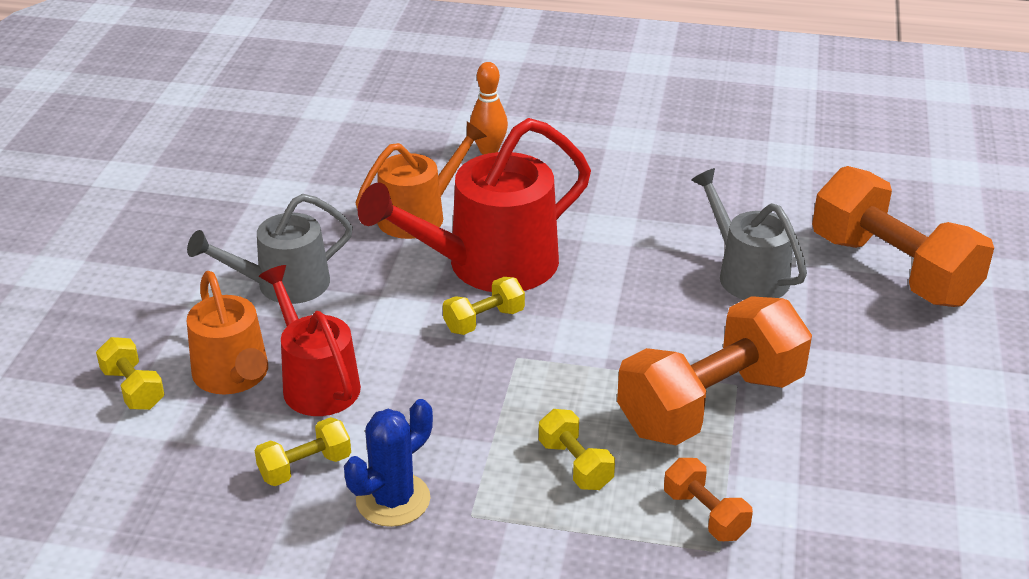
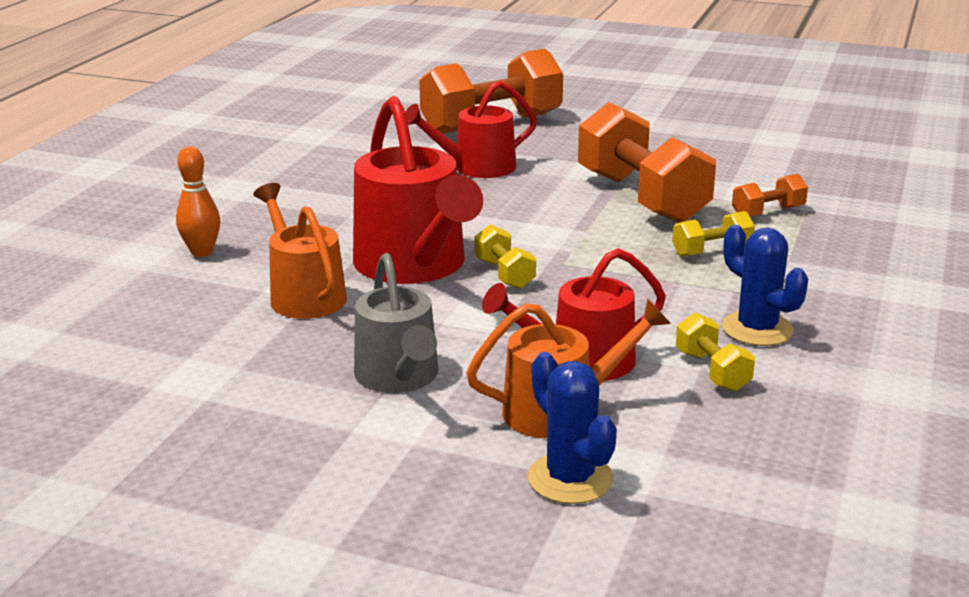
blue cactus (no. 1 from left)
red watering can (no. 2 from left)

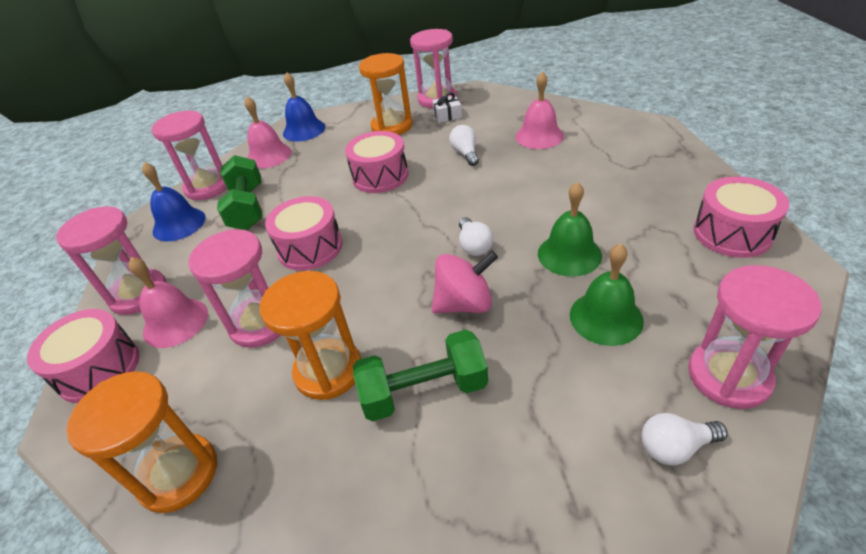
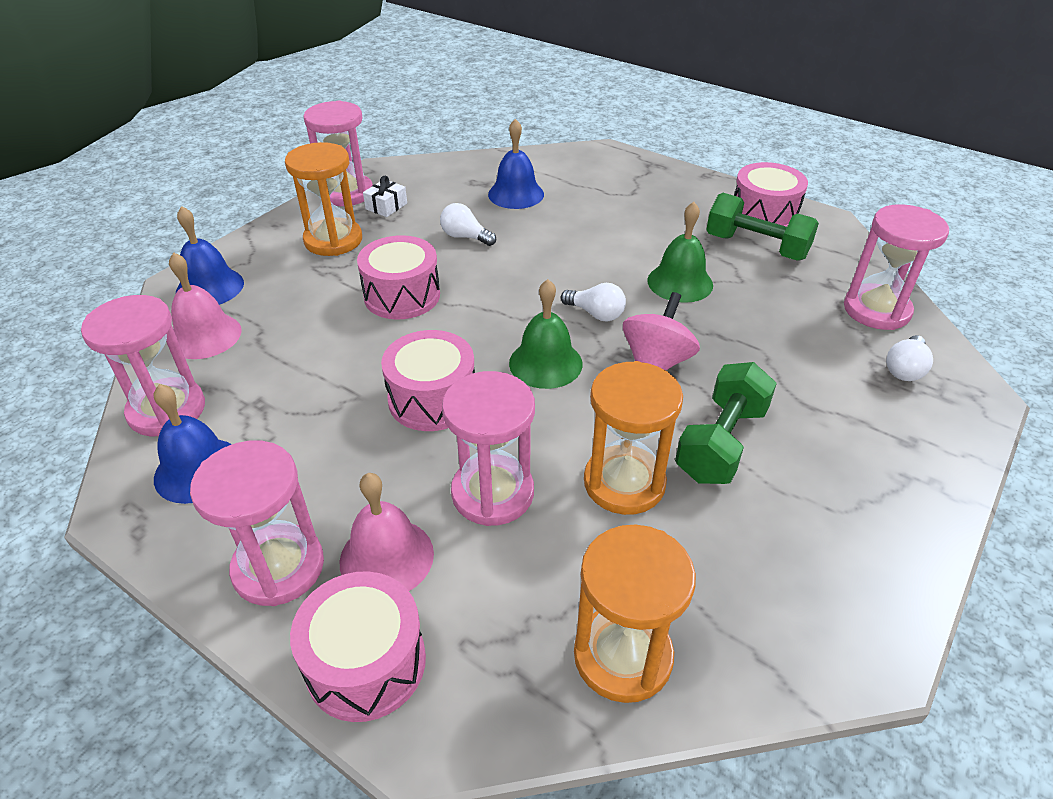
green dumbbell (no. 2 from left)
green bell (no. 1 from left)
blue bell (no. 3 from left)

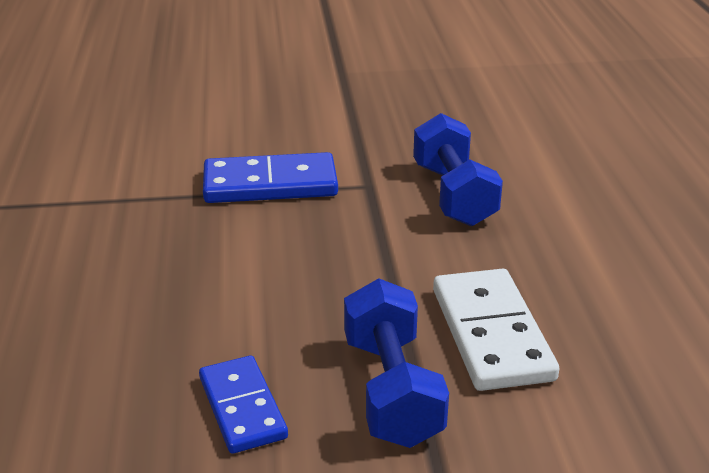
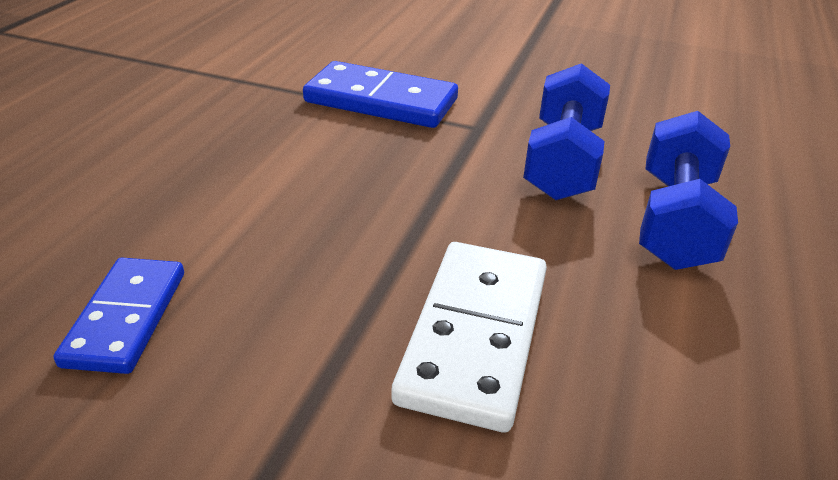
blue dumbbell (no. 2 from left)

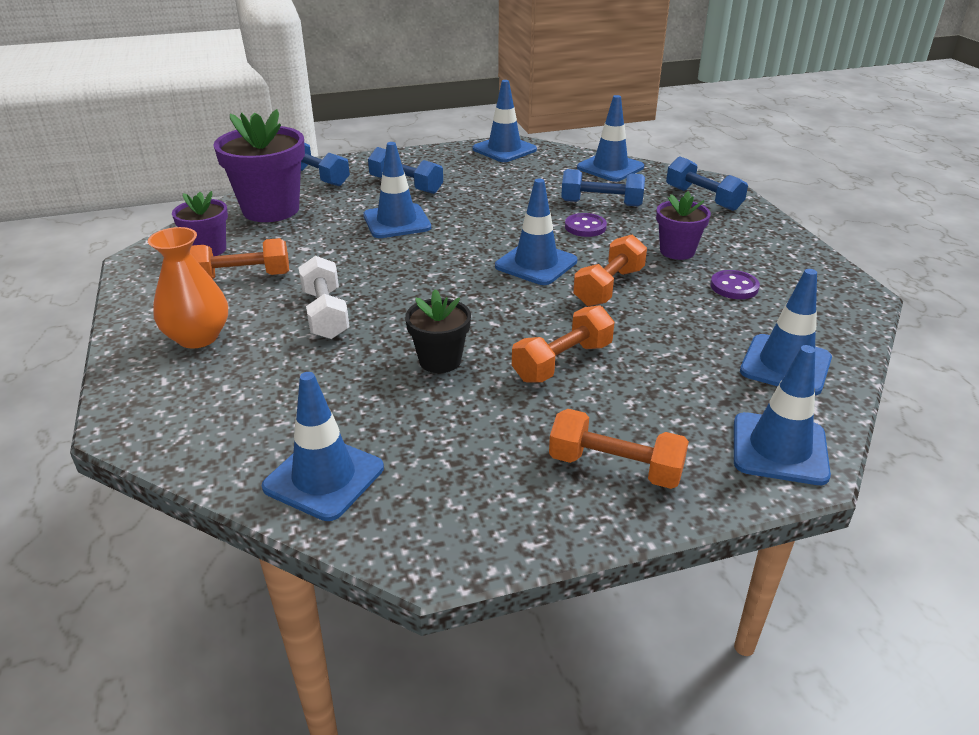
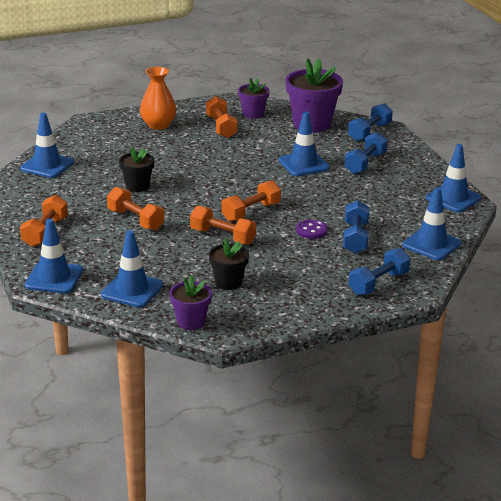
white dumbbell
purple flower pot (no. 1 from left)
orange dumbbell (no. 5 from left)
black flower pot (no. 2 from left)

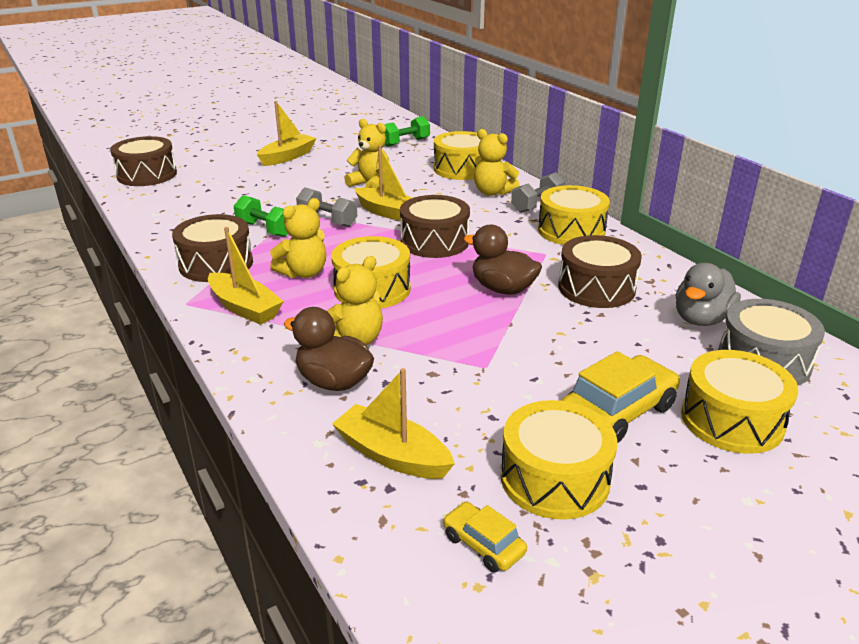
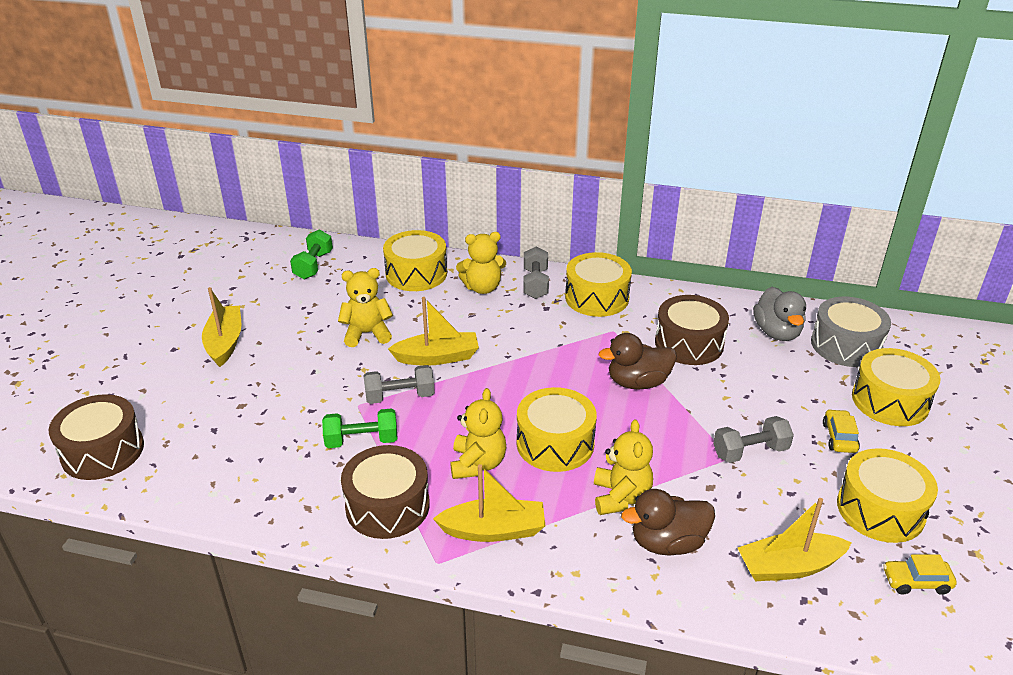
brown drum (no. 3 from left in the first image)
grey dumbbell (no. 3 from left)
yellow car (no. 1 from left)

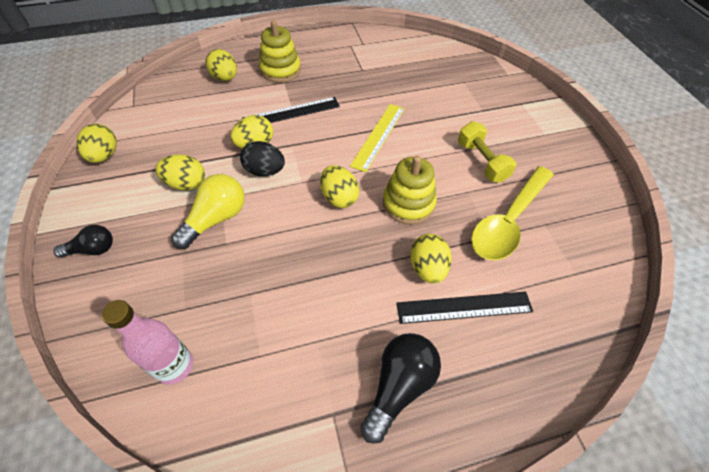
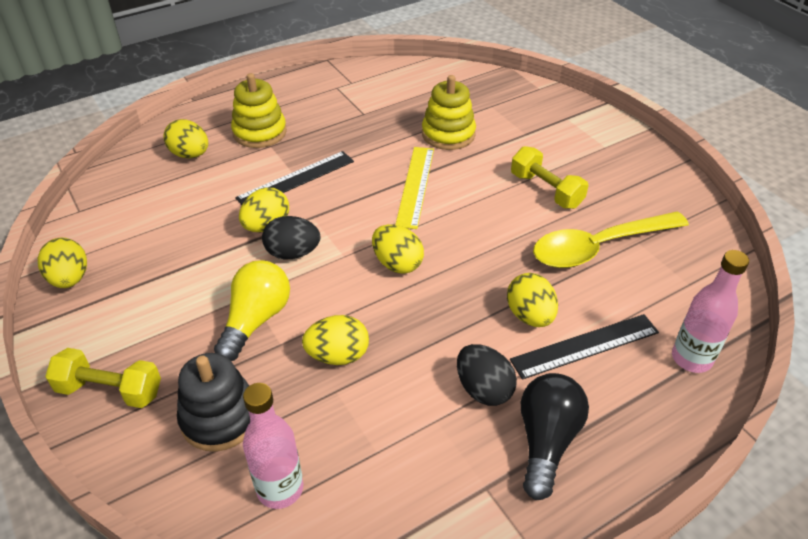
black stacking toy
black egg (no. 2 from left)
pink bottle (no. 2 from left)
yellow egg (no. 4 from left)
yellow stacking toy (no. 2 from left)
yellow dumbbell (no. 1 from left)
yellow spoon

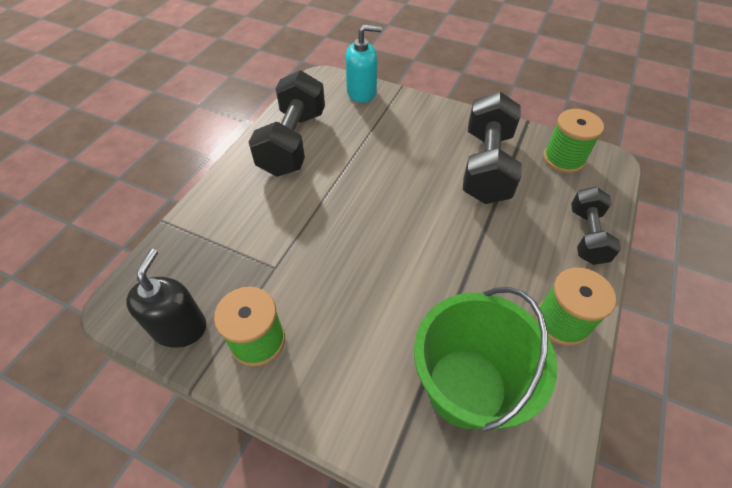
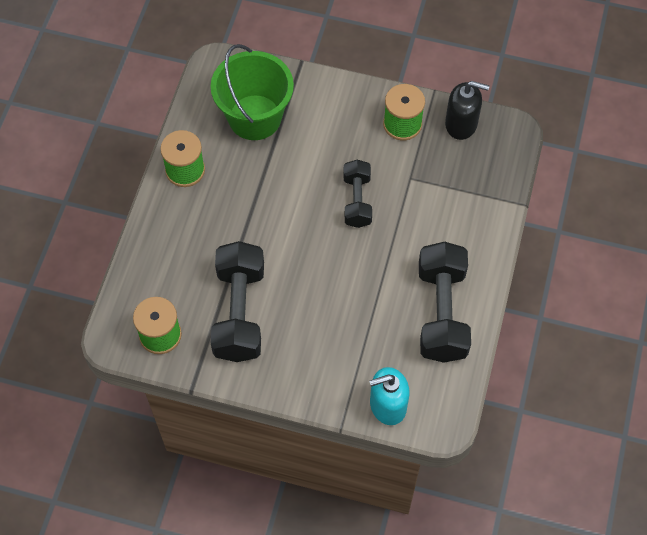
black dumbbell (no. 2 from left)
black soap dispenser

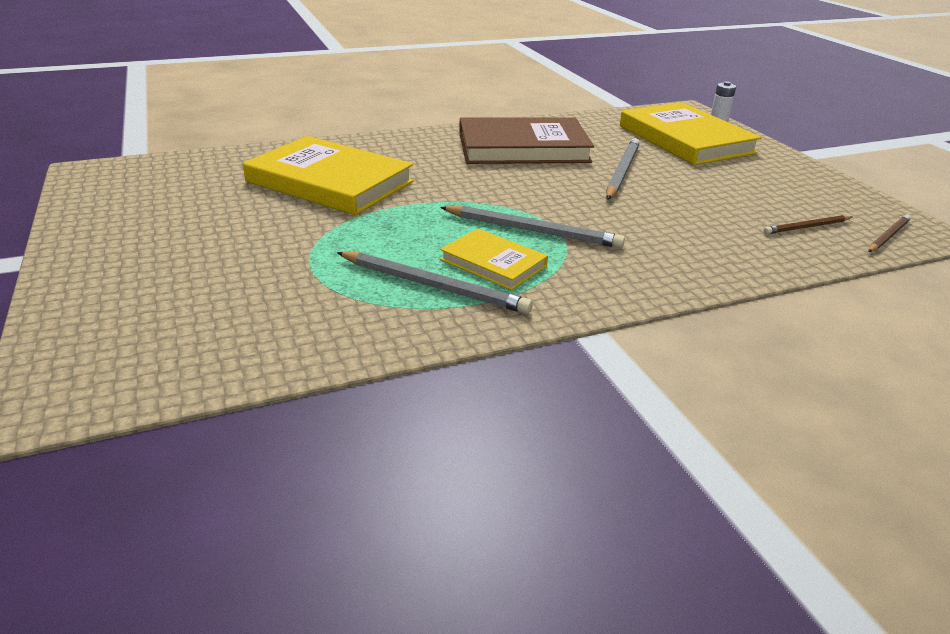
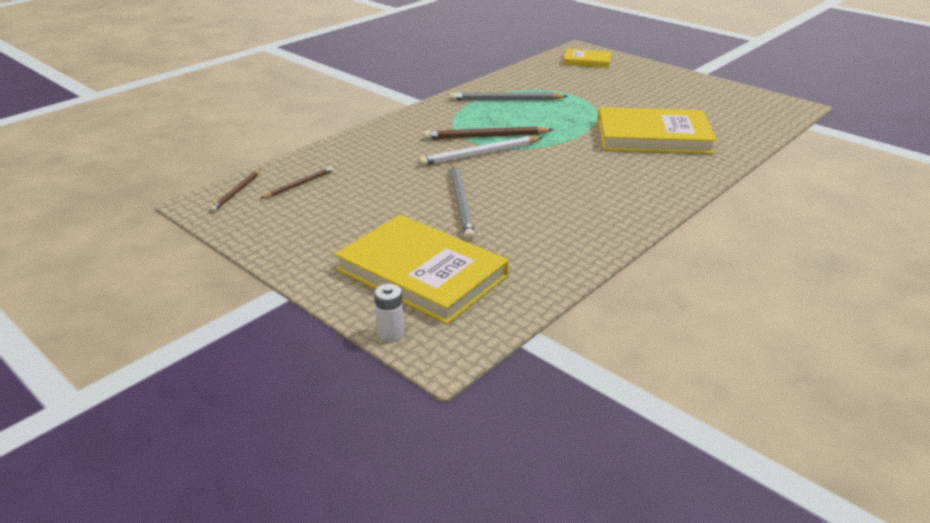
brown book
white pencil
yellow book (no. 2 from left)
brown pencil (no. 3 from left)

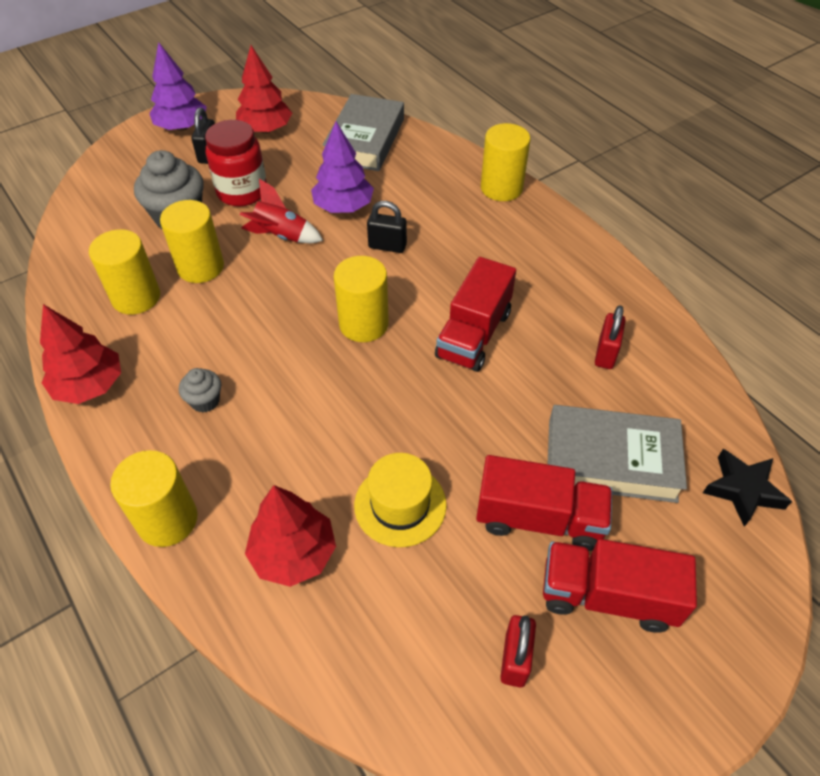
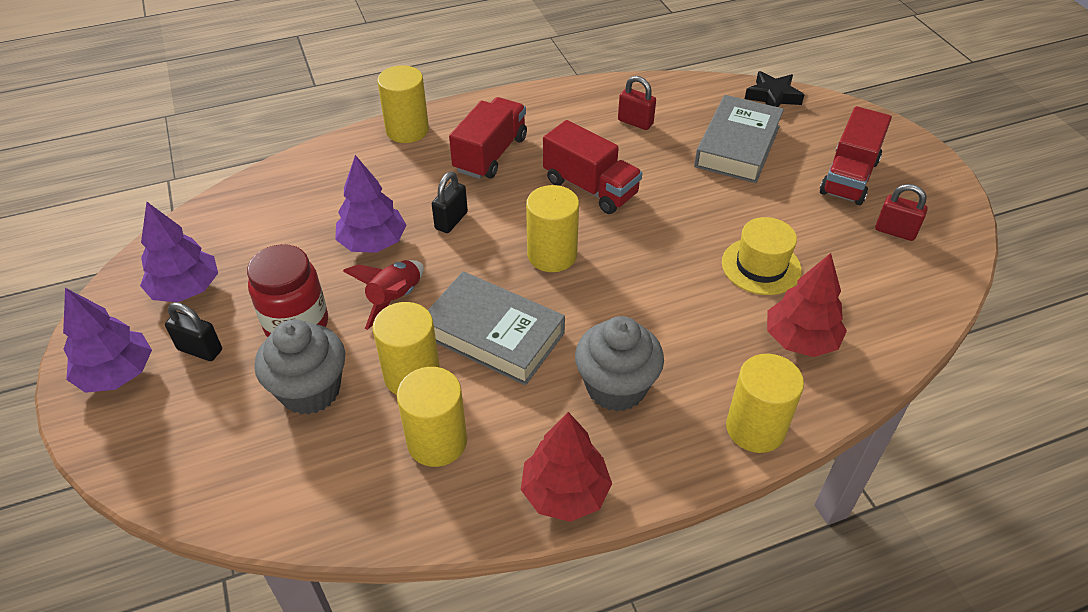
grey book (no. 1 from left)
red truck (no. 1 from left)
purple tree (no. 2 from left)
grey cupcake (no. 2 from left)

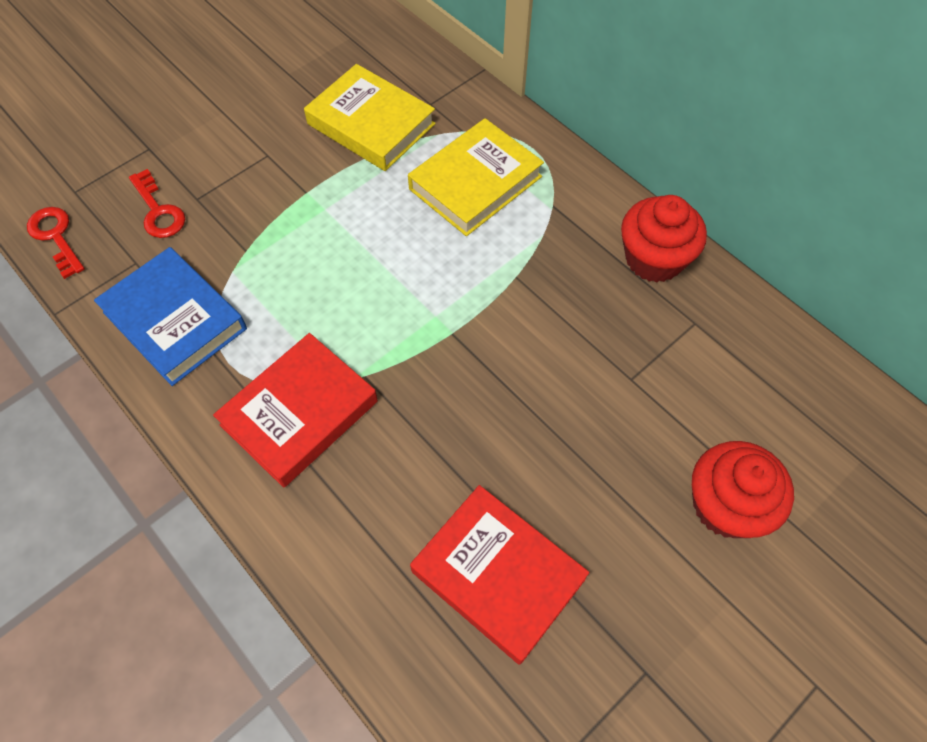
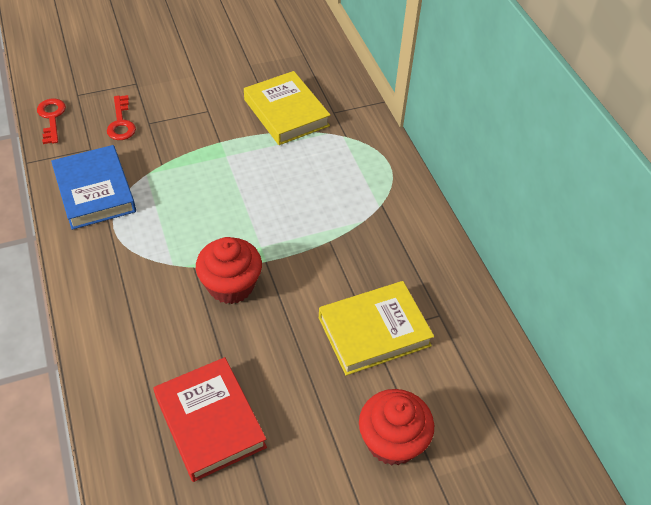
red book (no. 1 from left in the first image)
yellow book (no. 2 from left)
red cupcake (no. 1 from left)

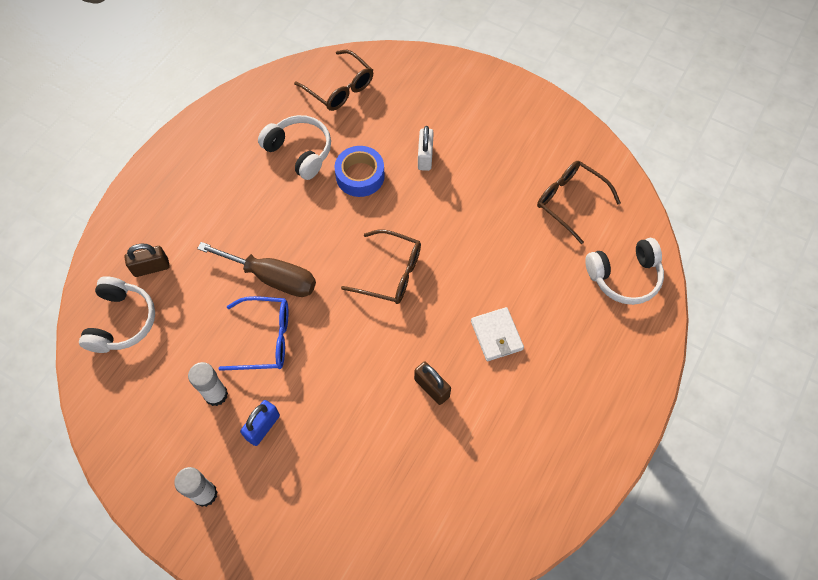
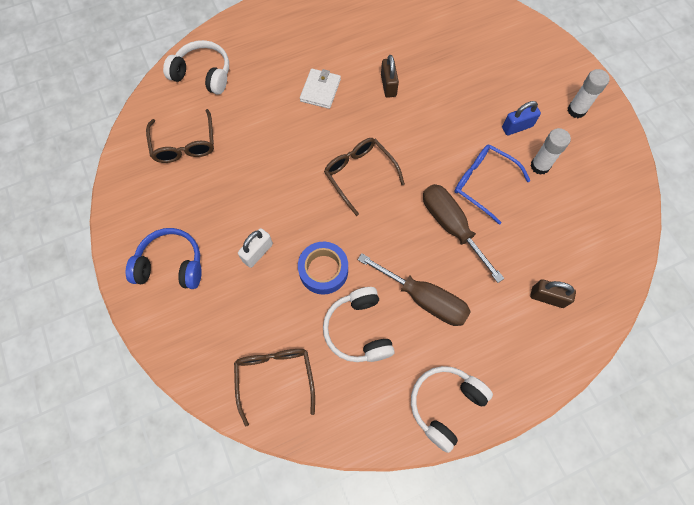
blue headphones
brown screwdriver (no. 1 from left)
white headphones (no. 3 from left)

